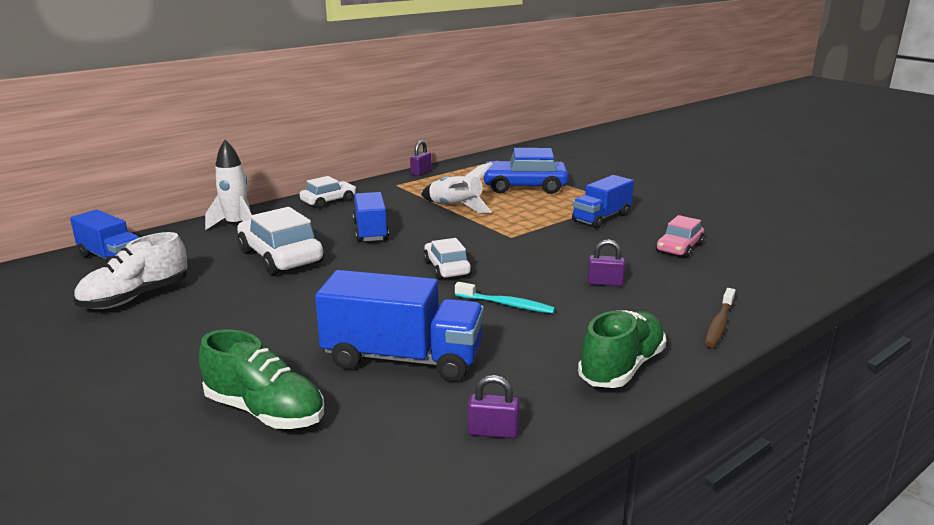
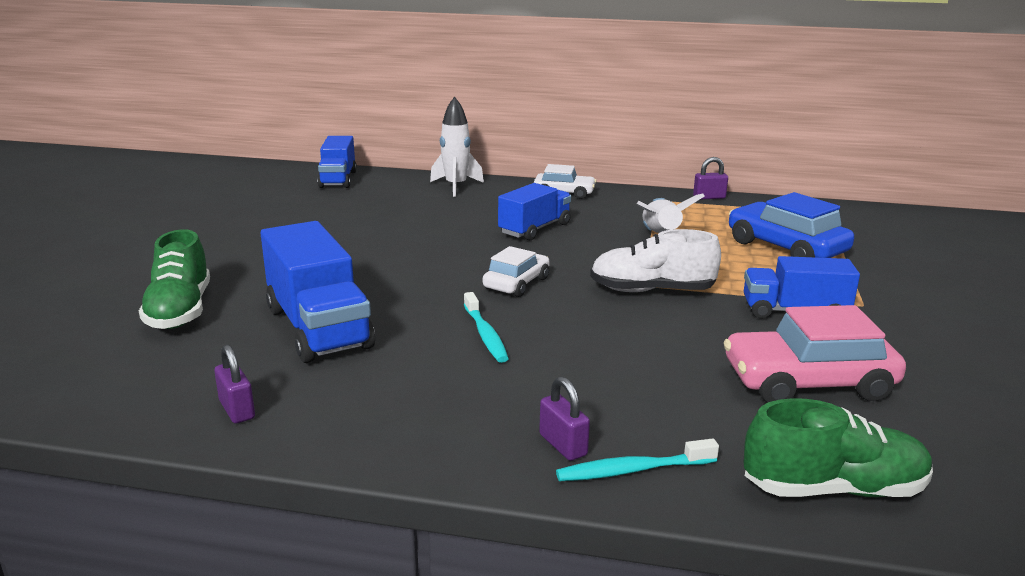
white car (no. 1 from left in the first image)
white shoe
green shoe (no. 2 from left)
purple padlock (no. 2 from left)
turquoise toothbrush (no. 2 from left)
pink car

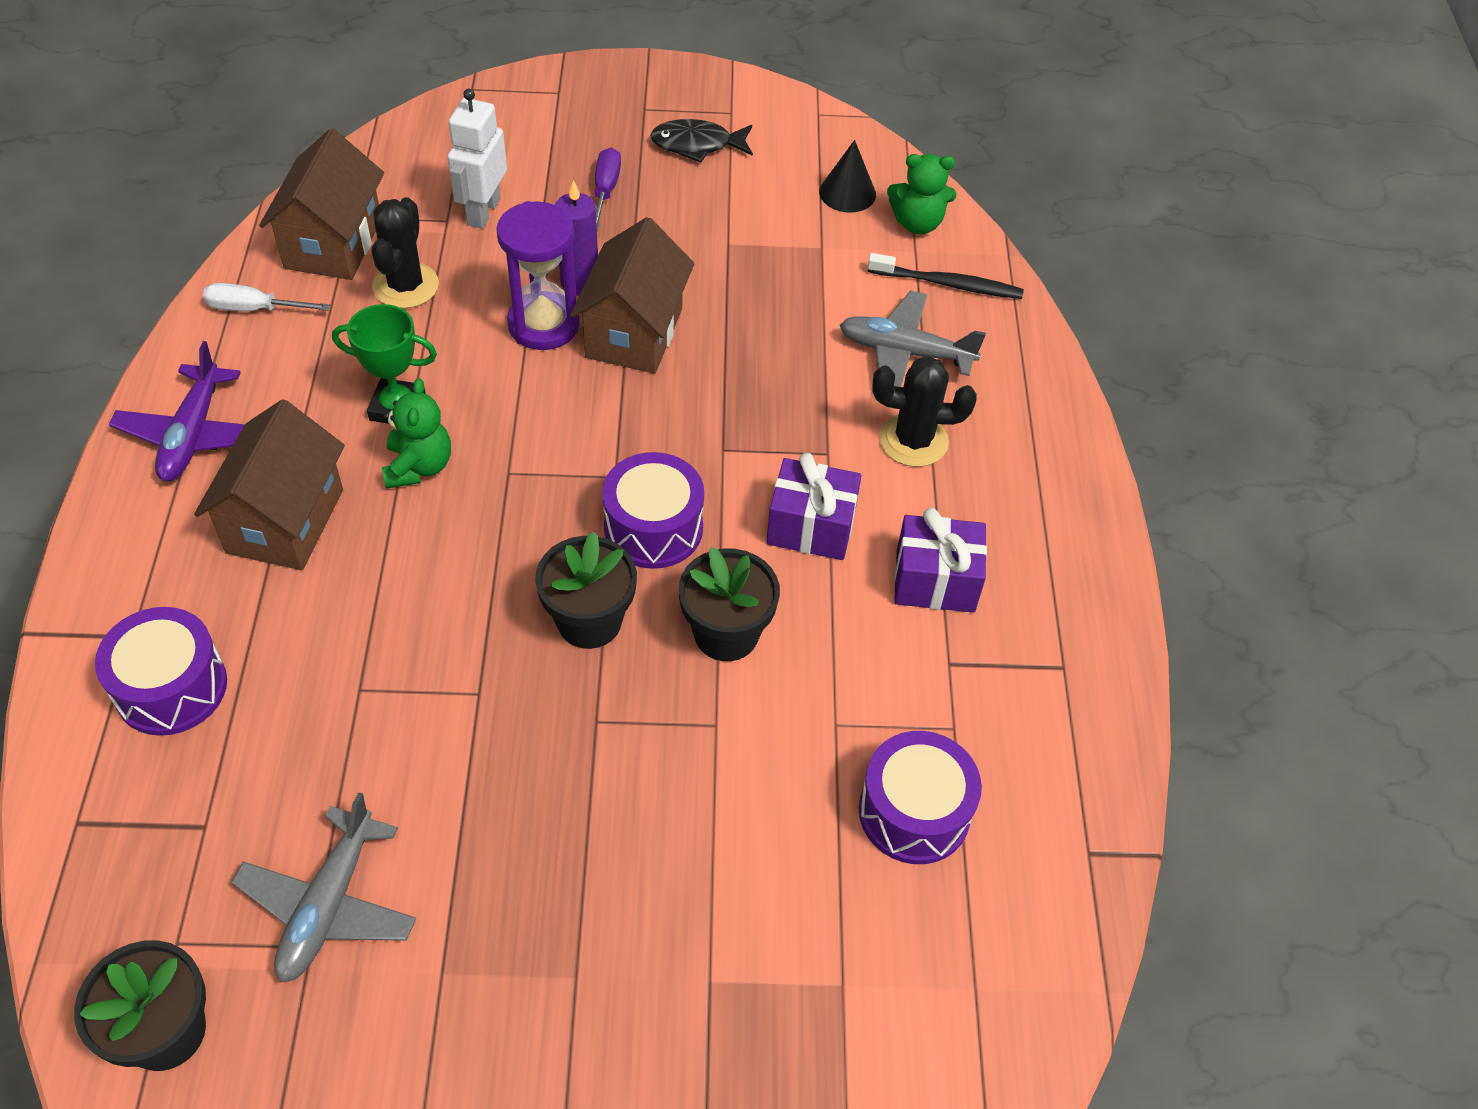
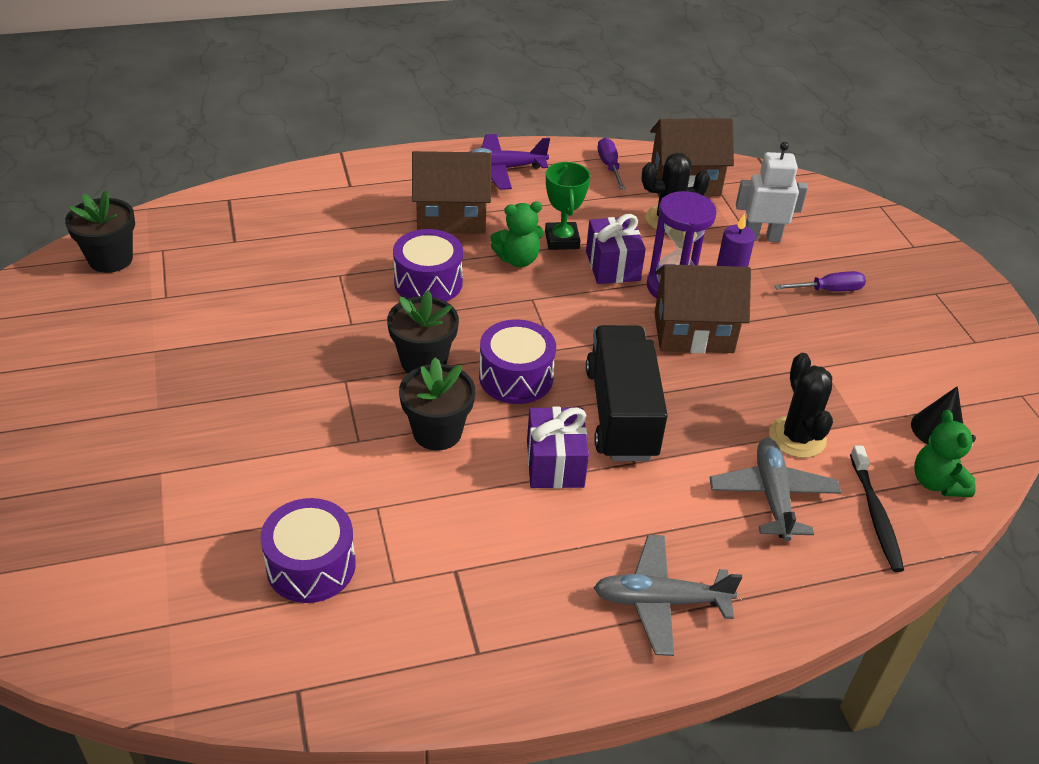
black fish
black truck
purple drum (no. 2 from left)
grey plane (no. 1 from left)
black cactus (no. 2 from left)
purple gift (no. 2 from left)
purple screwdriver (no. 1 from left)

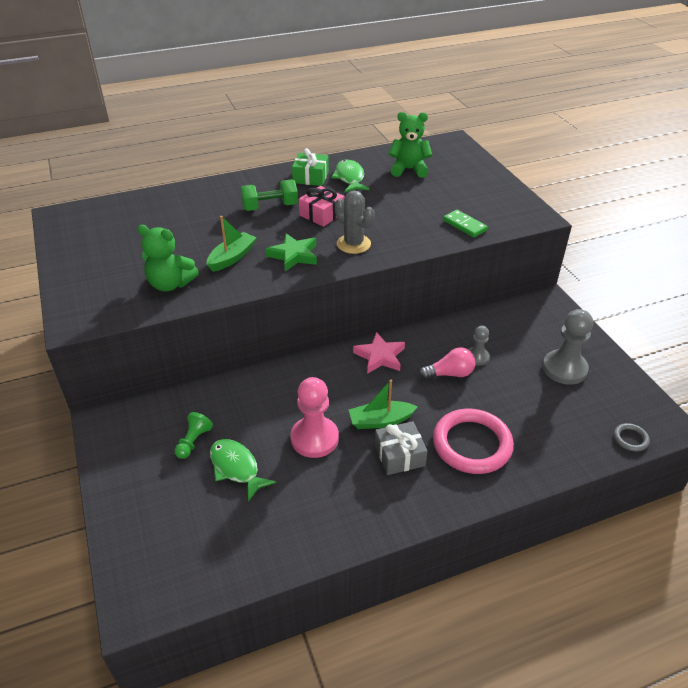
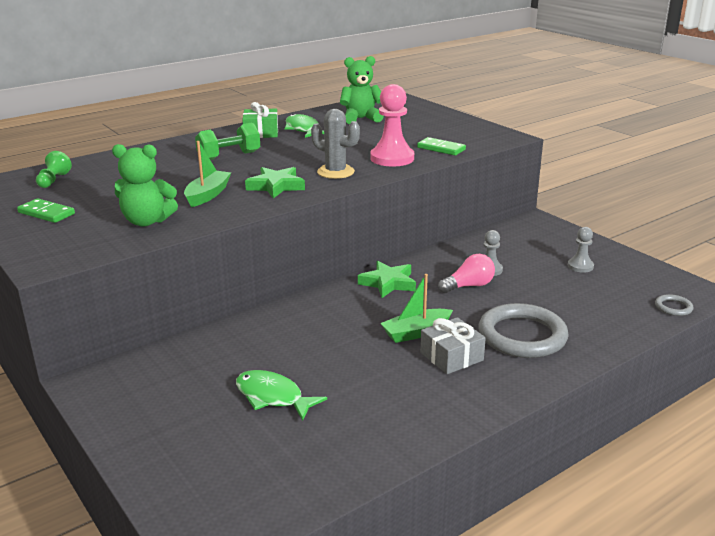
pink gift
green domino (no. 1 from left)
green pawn
pink pawn
green star (no. 2 from left)
grey ring (no. 1 from left)
grey pawn (no. 2 from left)

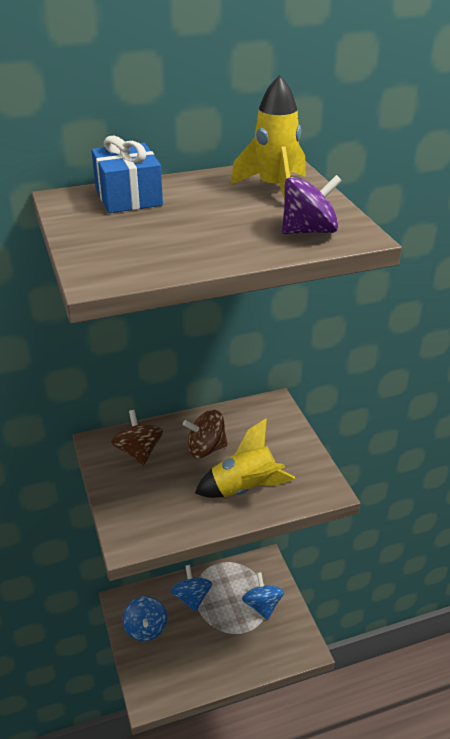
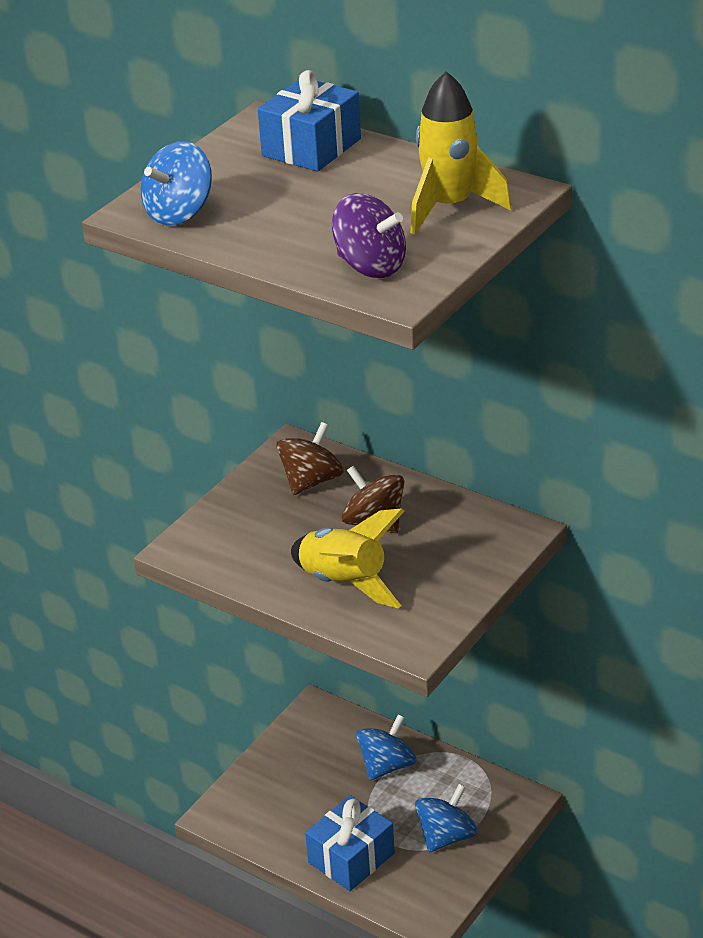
blue gift (no. 2 from left)
blue spinning top (no. 1 from left)

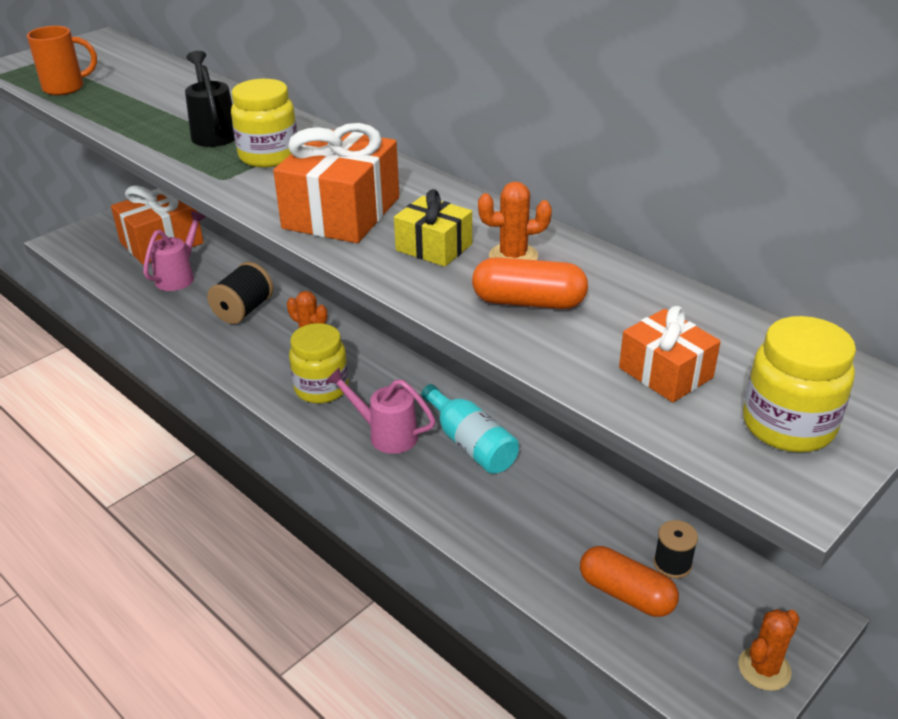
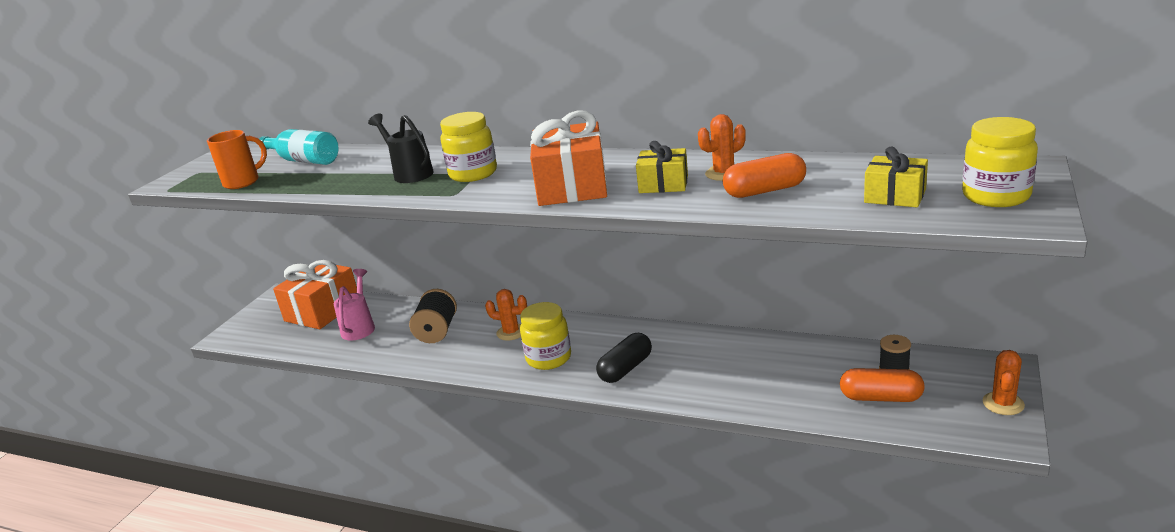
turquoise bottle
black capsule
yellow gift (no. 2 from left)

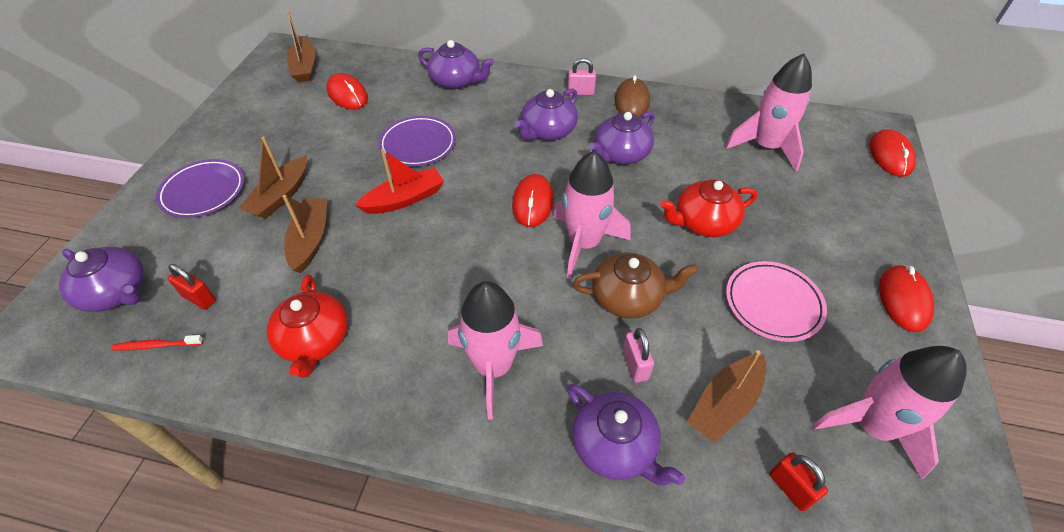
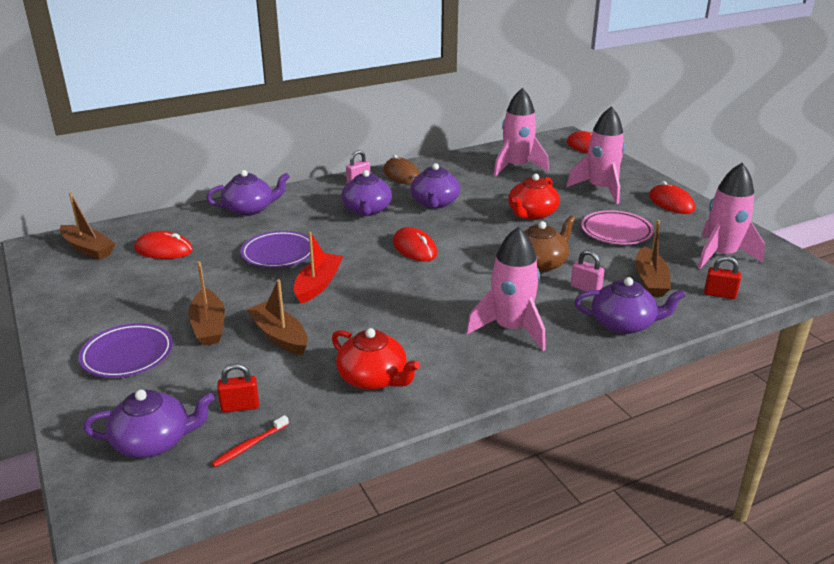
pink rocket (no. 3 from left)

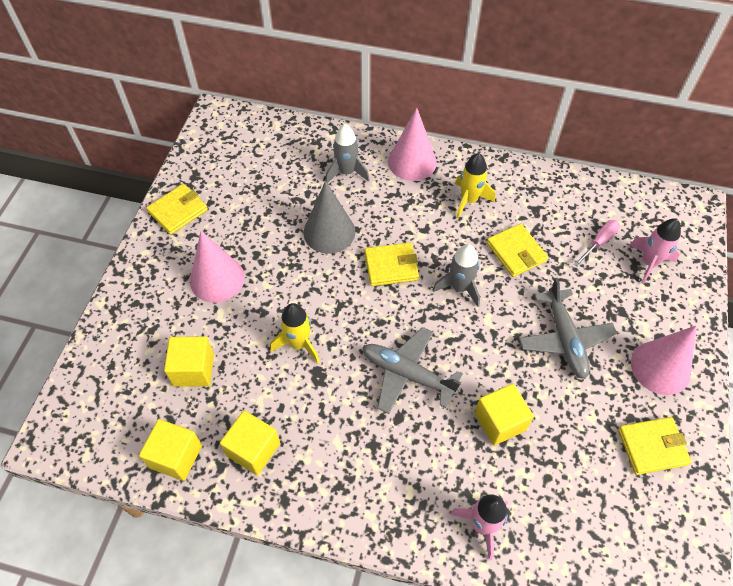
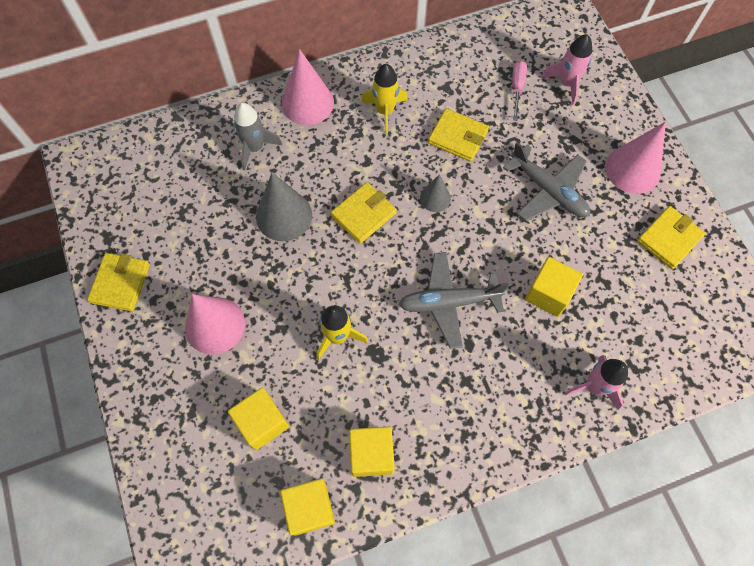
grey cone (no. 2 from left)

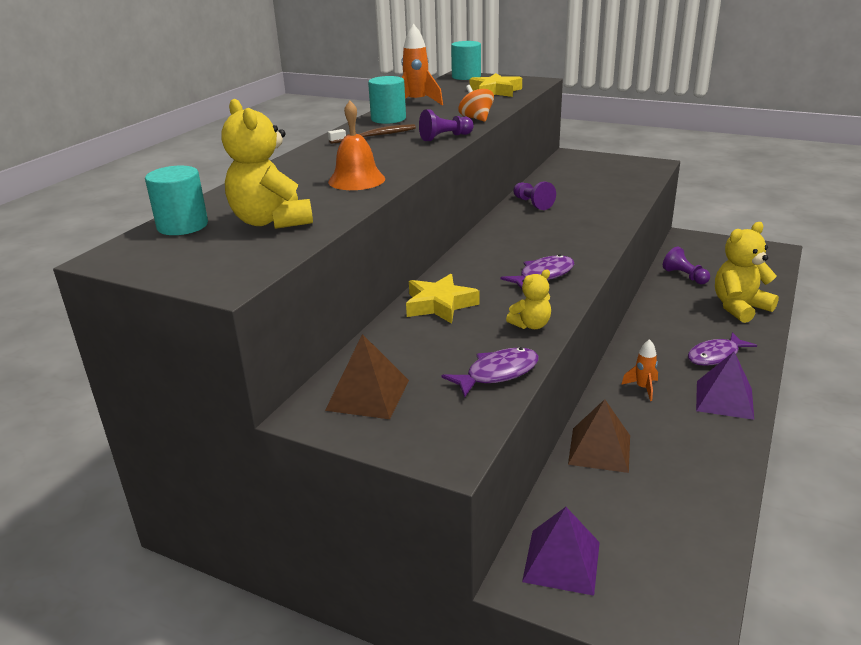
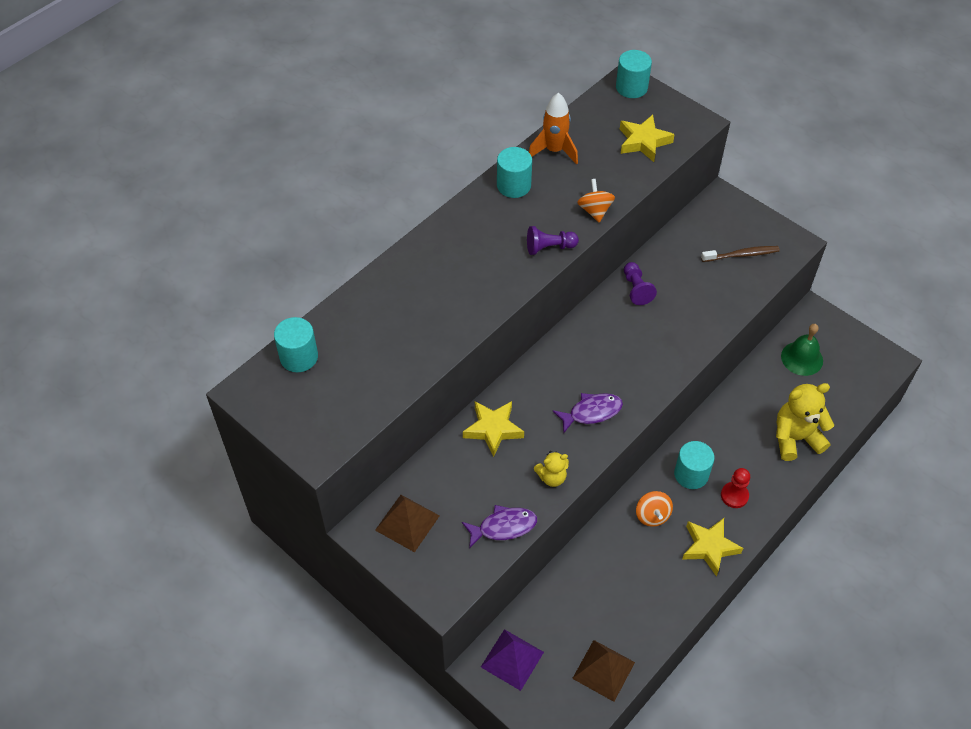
yellow teddy bear (no. 1 from left in the first image)
orange bell
purple pawn (no. 3 from left in the first image)
turquoise cylinder (no. 4 from left)
green bell
brown toothbrush
brown pyramid (no. 2 from left)
orange spinning top (no. 2 from left)
red pawn
yellow star (no. 3 from left)

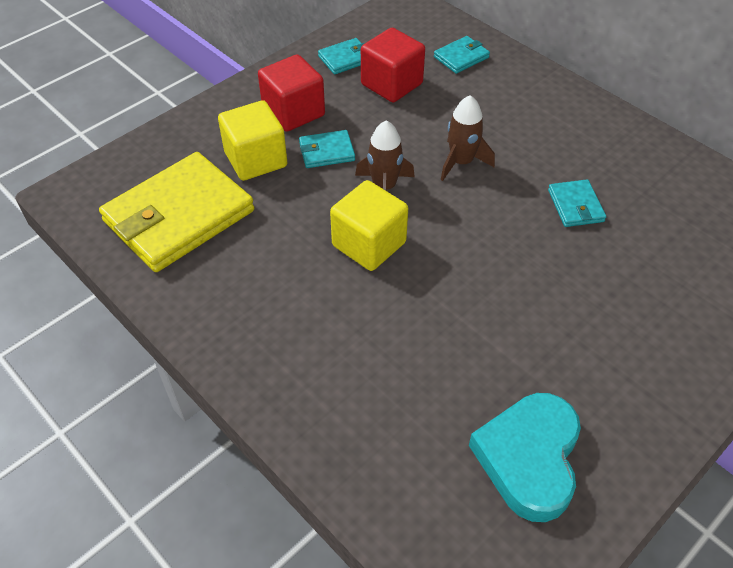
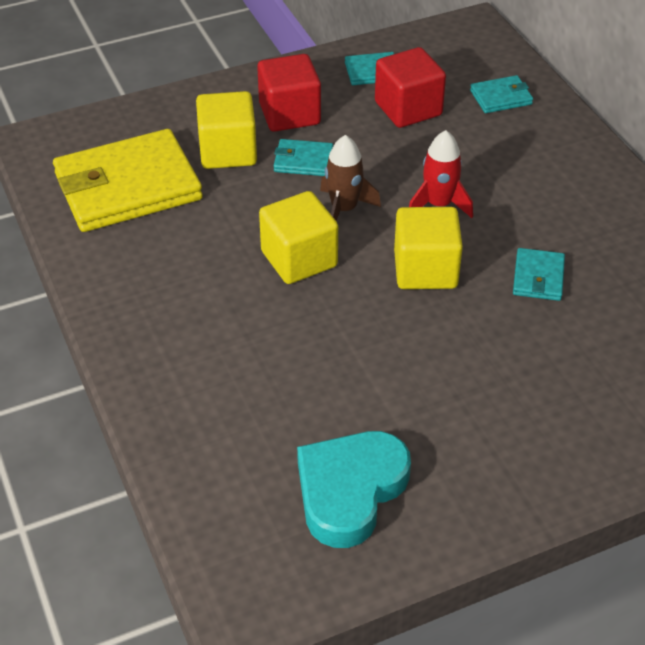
yellow cube (no. 3 from left)
red rocket

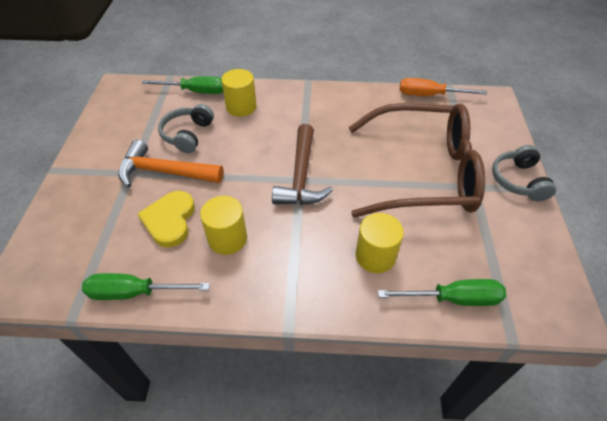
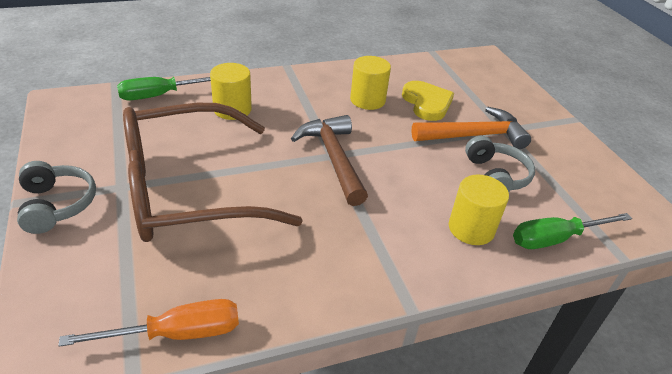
green screwdriver (no. 1 from left in the first image)

